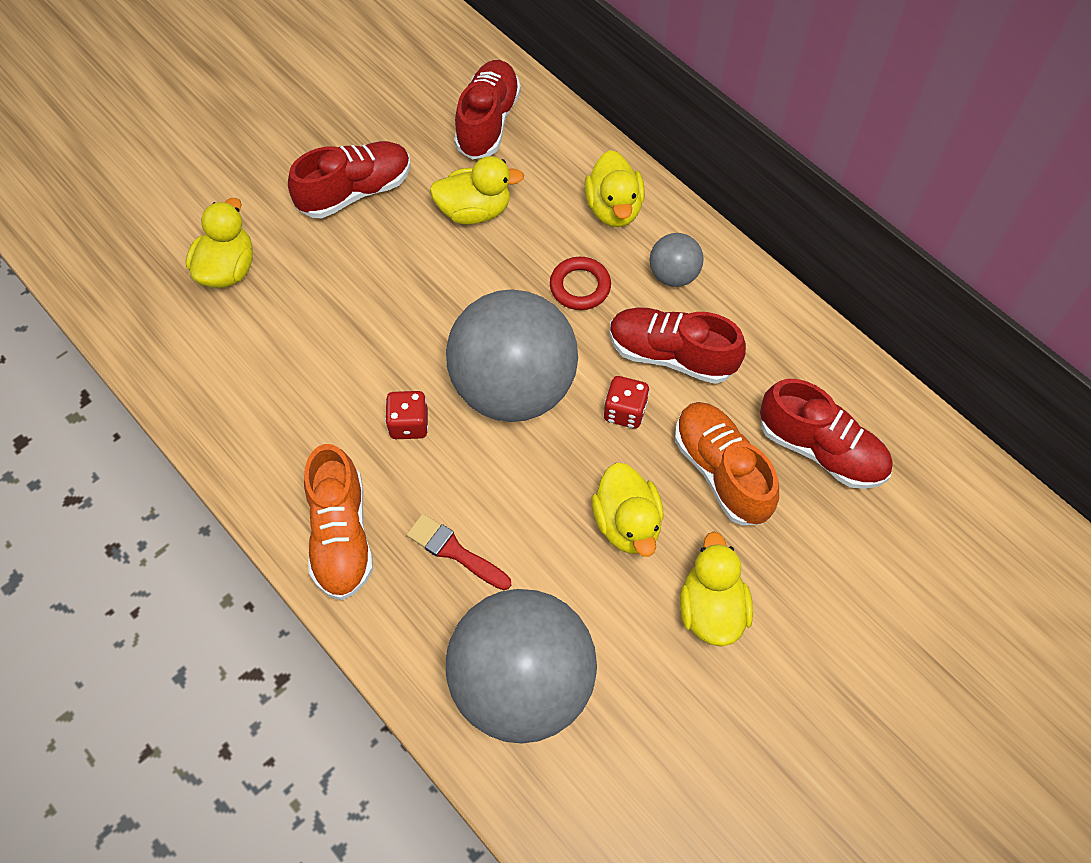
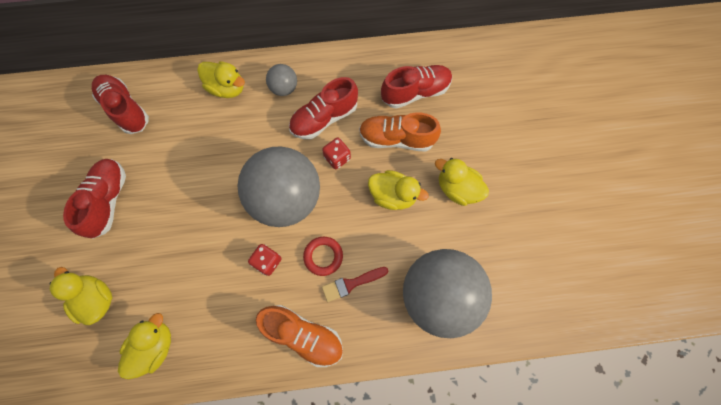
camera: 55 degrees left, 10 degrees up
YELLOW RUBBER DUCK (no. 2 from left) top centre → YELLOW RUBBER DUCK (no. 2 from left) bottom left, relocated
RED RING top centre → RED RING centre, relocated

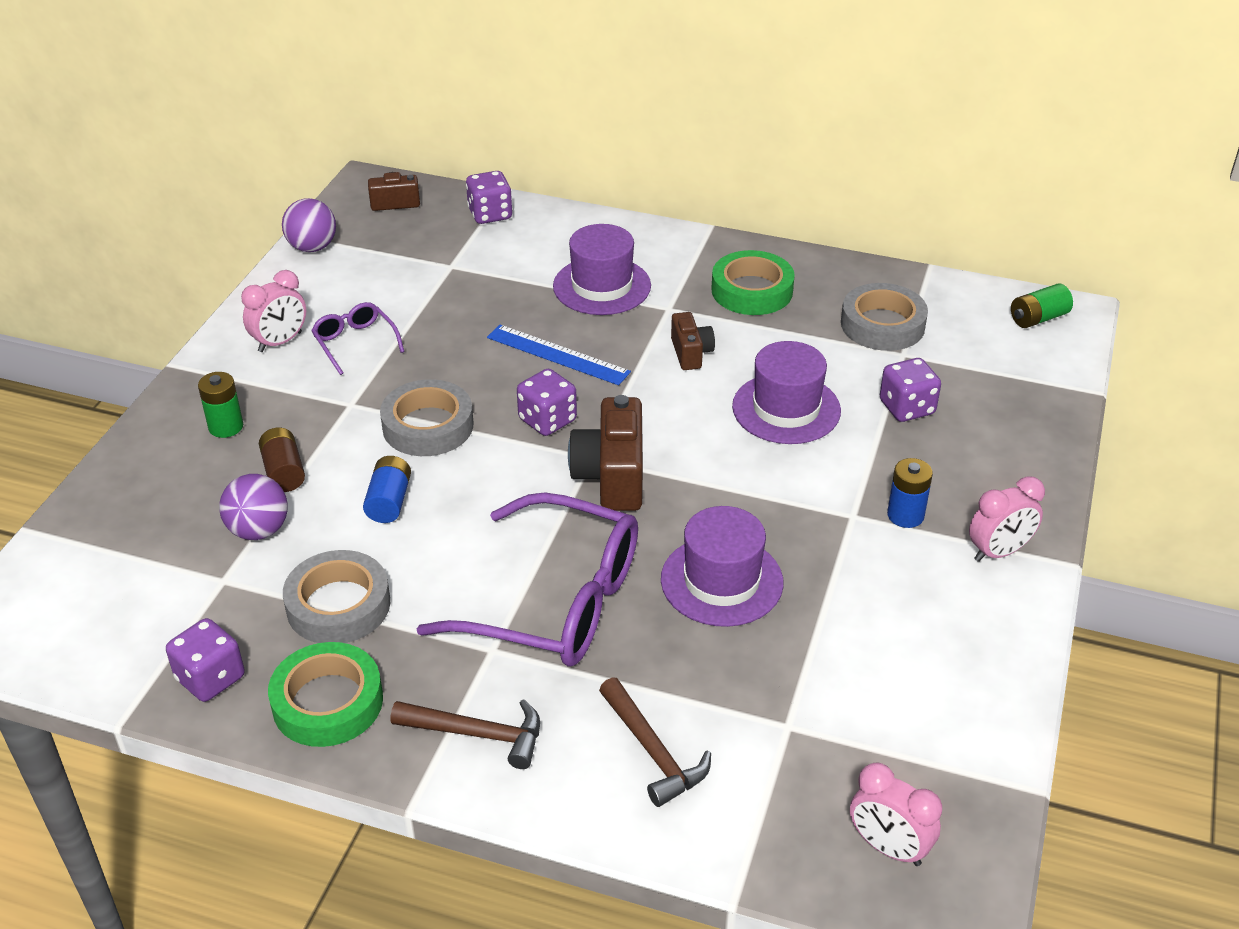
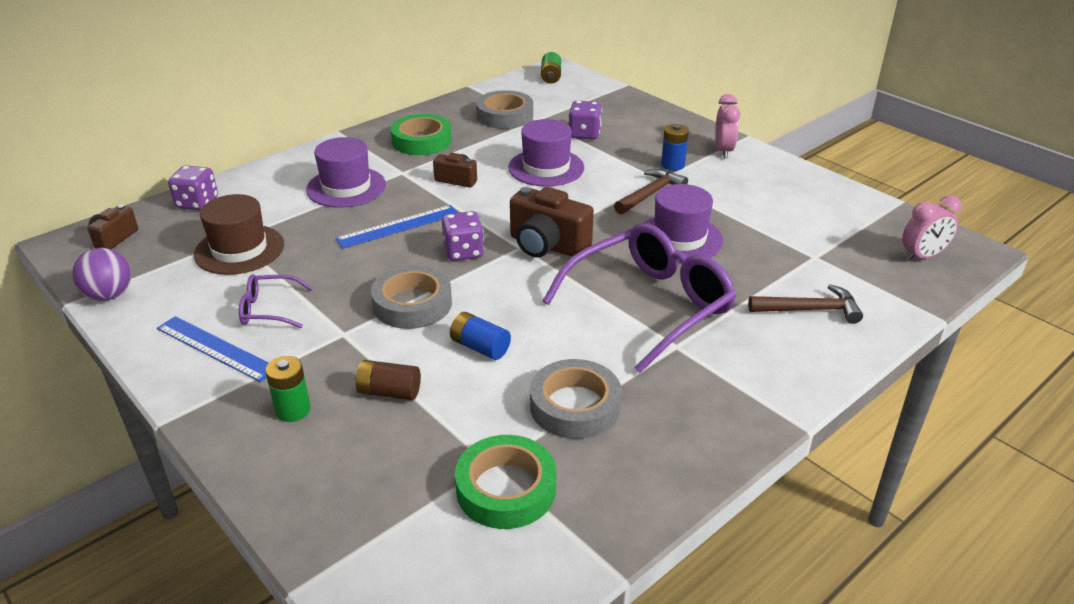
camera: 60 degrees left, 5 degrees down
ROSY ALARM CLOCK (no. 1 from left) middle left → BLUE STRAIGHTEDGE (no. 1 from left) middle left
VIOLET BALL (no. 1 from left) middle left → -
VIOLET GAME DIE (no. 1 from left) bottom left → -
LEAF-GREEN ROLL OF TAPE (no. 1 from left in the first image) bottom left → LEAF-GREEN ROLL OF TAPE (no. 2 from left) bottom centre, relocated
RUSSET HAMMER (no. 1 from left) bottom centre → RUSSET HAMMER (no. 1 from left) top centre, relocated
- → RUSSET HAT middle left

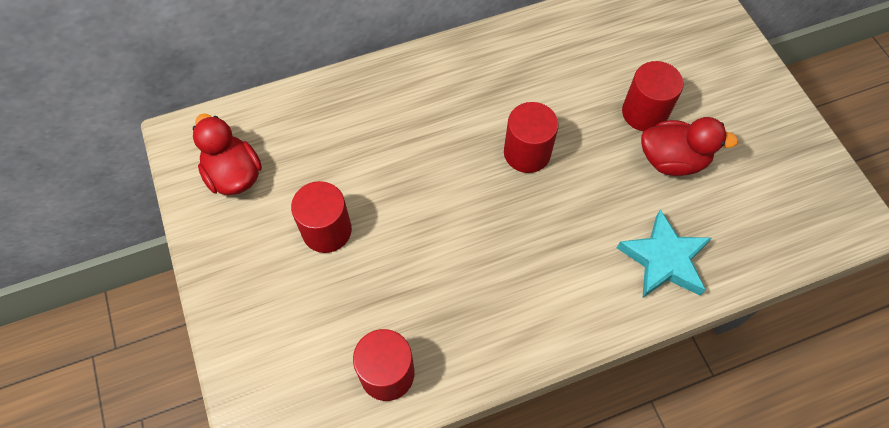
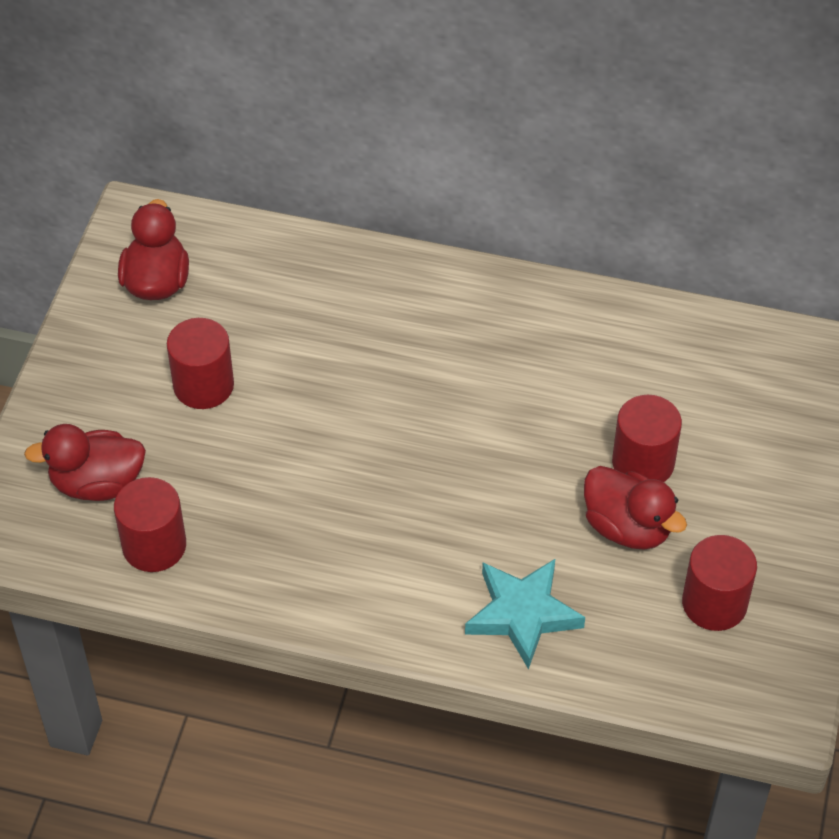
camera: 35 degrees right, 10 degrees down
RED CYLINDER SHAPE (no. 3 from left in the first image) top centre → RED CYLINDER SHAPE (no. 4 from left) bottom right, relocated
- → RED RUBBER DUCK (no. 1 from left) middle left

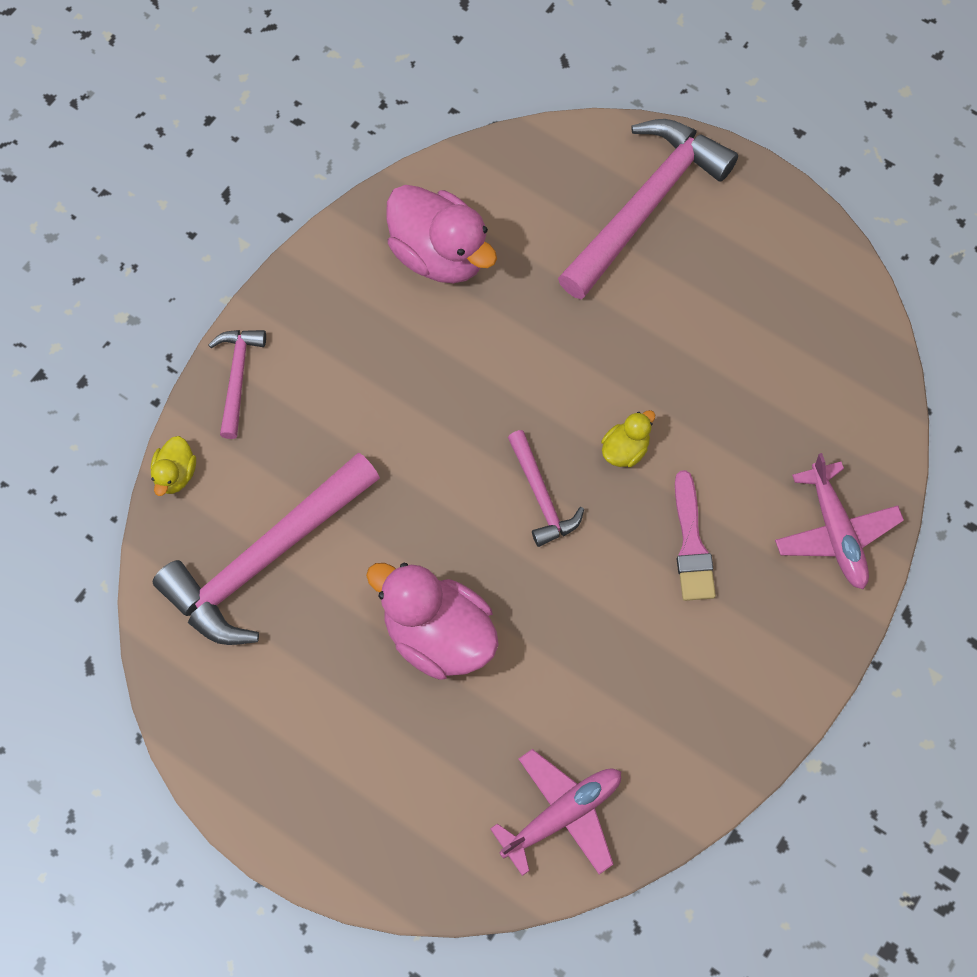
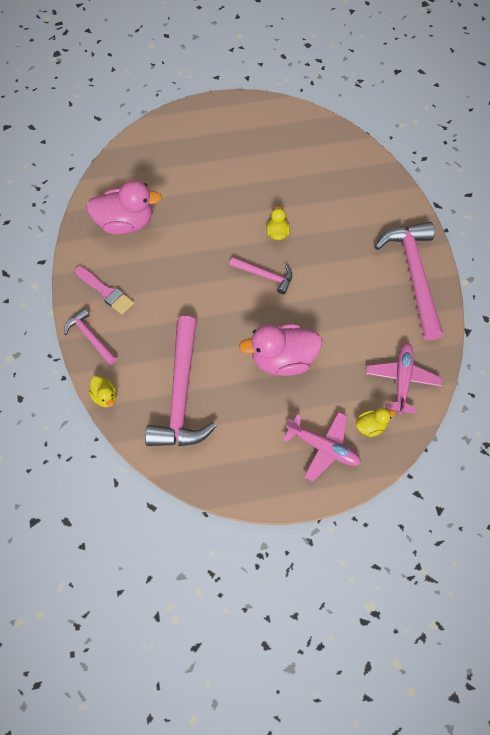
camera: 45 degrees left, 5 degrees down
ROSY HAMMER (no. 4 from left) top centre → ROSY HAMMER (no. 4 from left) middle right, relocated
ROSY AEROPLANE (no. 2 from left in the first image) middle right → ROSY AEROPLANE (no. 1 from left) centre, relocated
ROSY PAINTBRUSH middle right → ROSY PAINTBRUSH middle left, relocated
- → YELLOW RUBBER DUCK (no. 3 from left) middle right

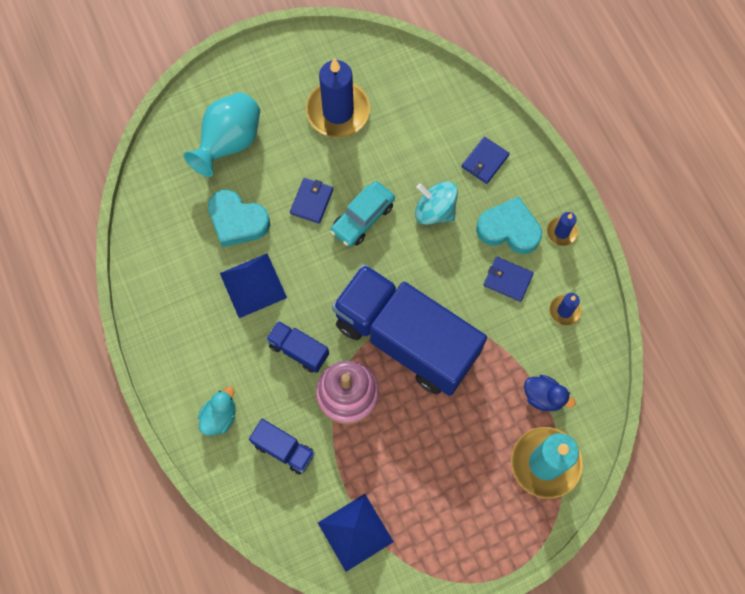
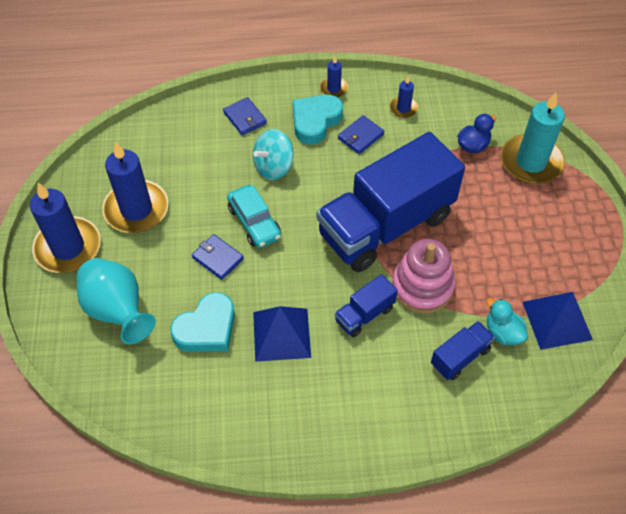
camera: 70 degrees left, 15 degrees down
TURQUOISE RUBBER DUCK bottom left → TURQUOISE RUBBER DUCK middle right, relocated
- → BLUE WAX CANDLE (no. 1 from left) middle left

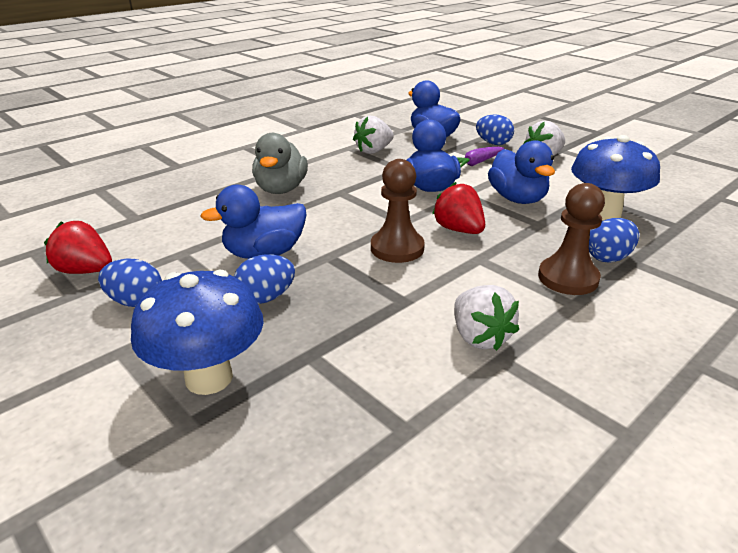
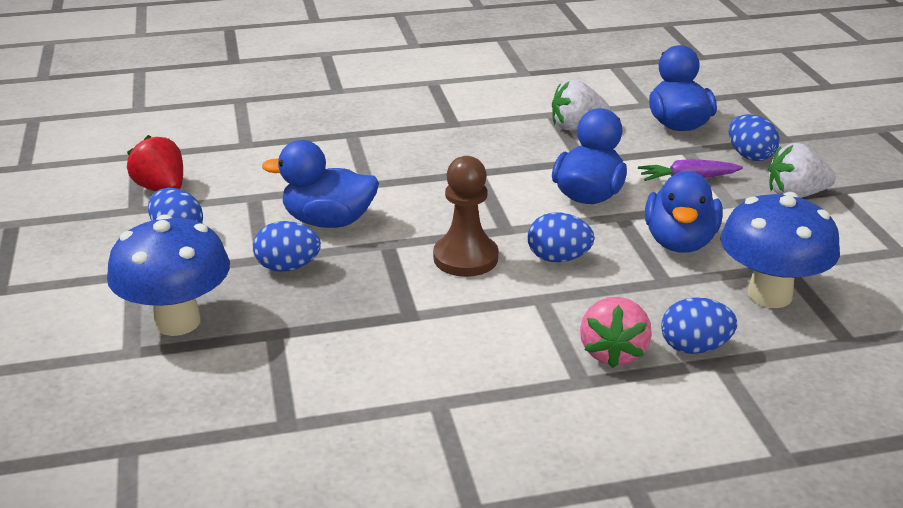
camera: 30 degrees right, 0 degrees up
GRAY RUBBER DUCK top centre → -
RED BERRY (no. 2 from left) centre → BLUE EGG (no. 3 from left) centre
RUSSET PAWN (no. 2 from left) middle right → ROSY BERRY middle right
PURE WHITE BERRY (no. 2 from left) centre → -

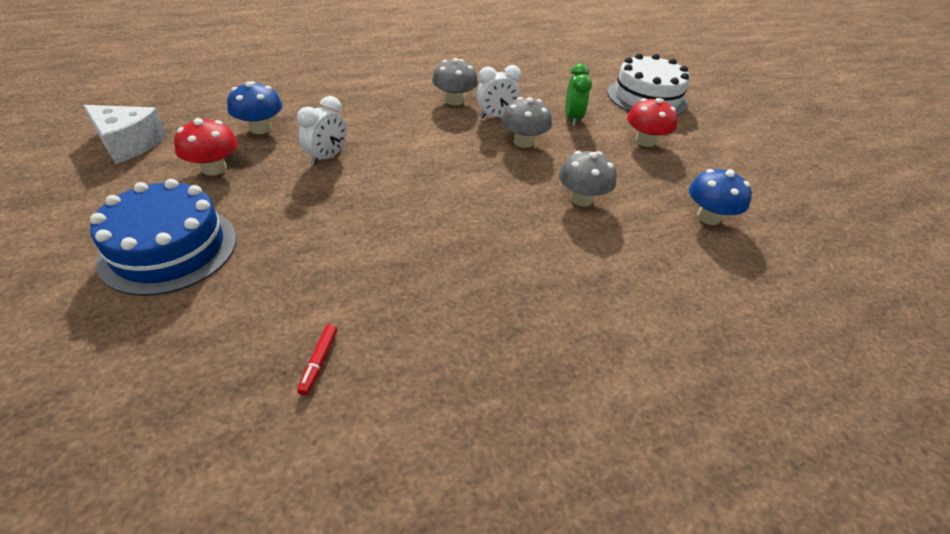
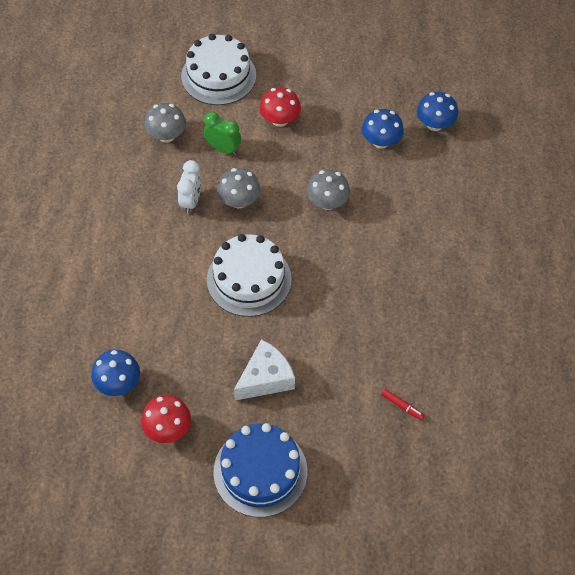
camera: 60 degrees left, 15 degrees up
GRAY TOADSTOOL (no. 1 from left) top centre → GRAY TOADSTOOL (no. 1 from left) top left, relocated
PURE WHITE ALARM CLOCK (no. 1 from left) top centre → -
PURE WHITE CHEESE WEDGE top left → PURE WHITE CHEESE WEDGE centre, relocated
- → BLUE TOADSTOOL (no. 3 from left) top right
- → PURE WHITE LAYER CAKE (no. 2 from left) centre

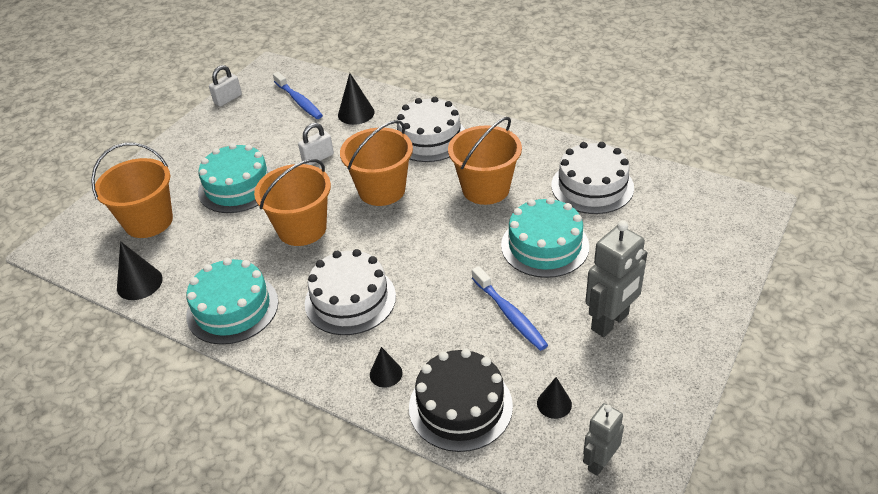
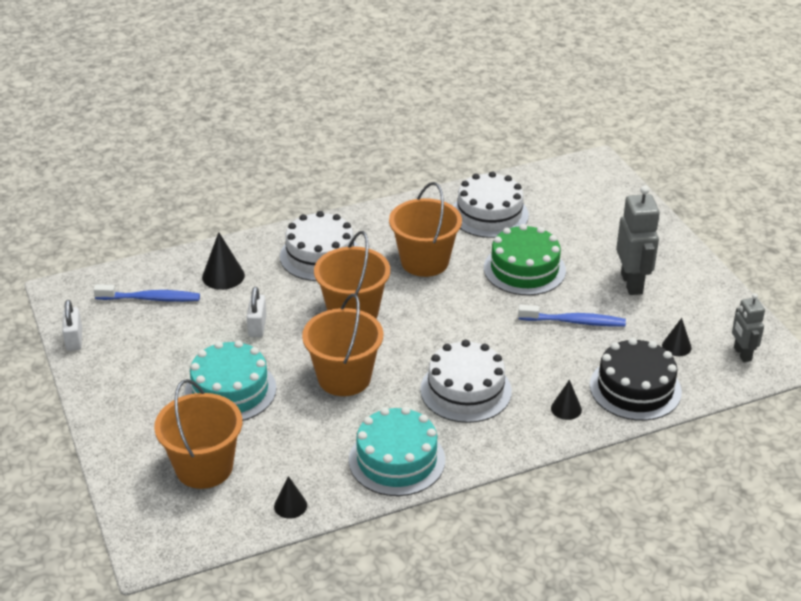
camera: 55 degrees left, 5 degrees down
TURQUOISE LAYER CAKE (no. 3 from left) centre → LEAF-GREEN LAYER CAKE centre
BLACK SOLID CONE (no. 1 from left in the first image) middle left → BLACK SOLID CONE (no. 2 from left) bottom centre, x0.65

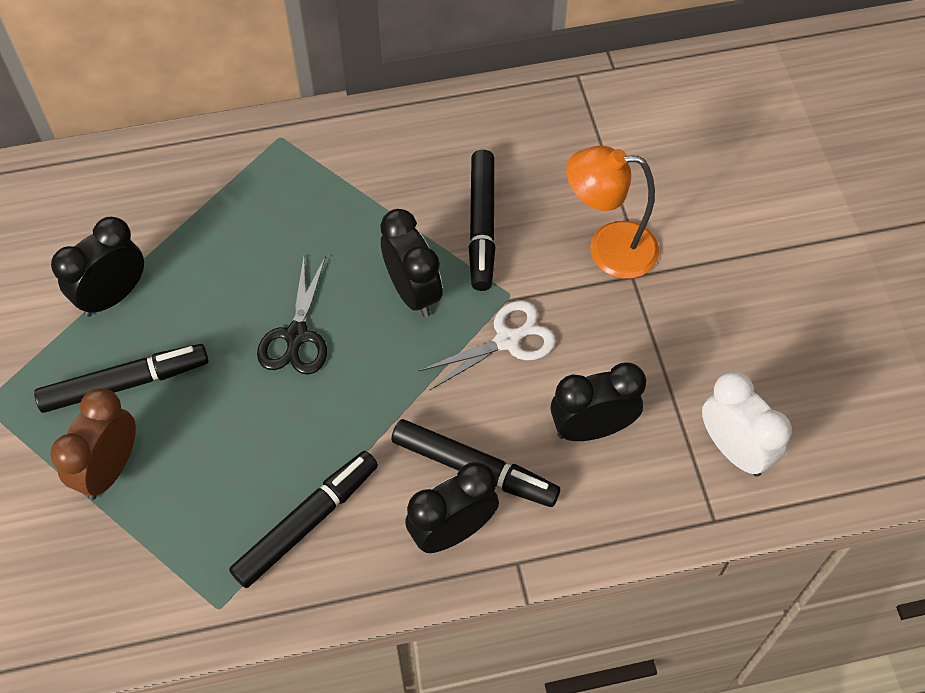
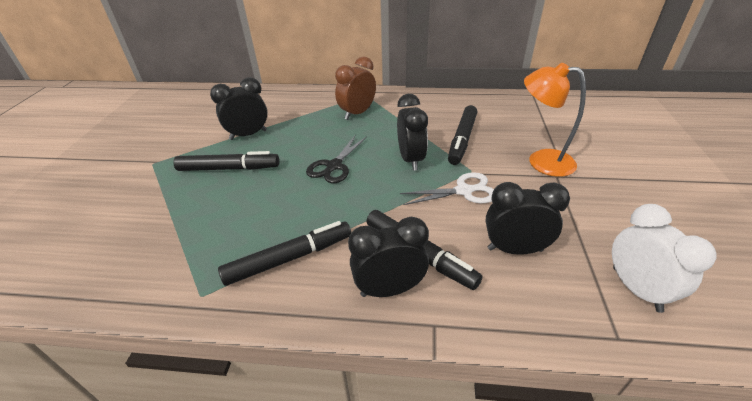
camera: 20 degrees right, 20 degrees down
RUSSET ALARM CLOCK middle left → RUSSET ALARM CLOCK top centre, relocated

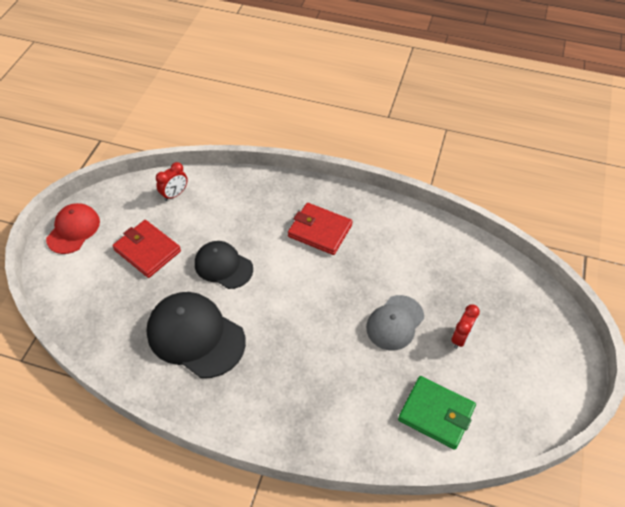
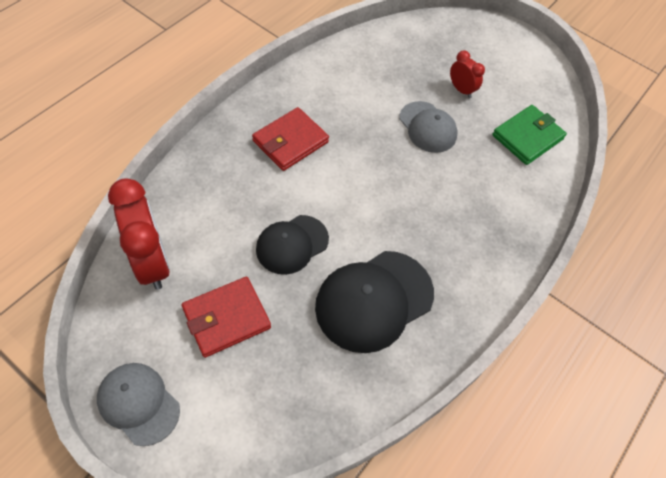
camera: 75 degrees left, 5 degrees up
RED ALARM CLOCK (no. 1 from left) middle left, x1.94
RED CAP middle left → GRAY CAP (no. 1 from left) bottom left

